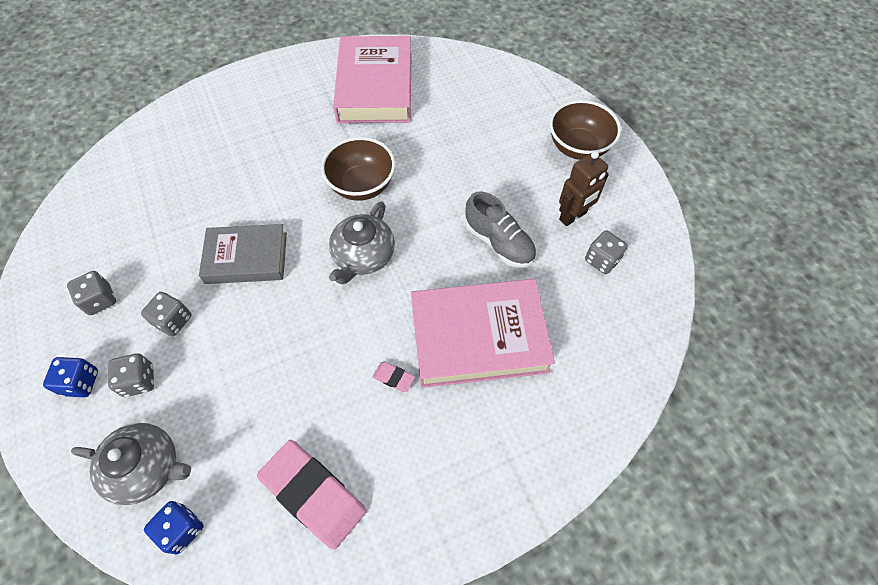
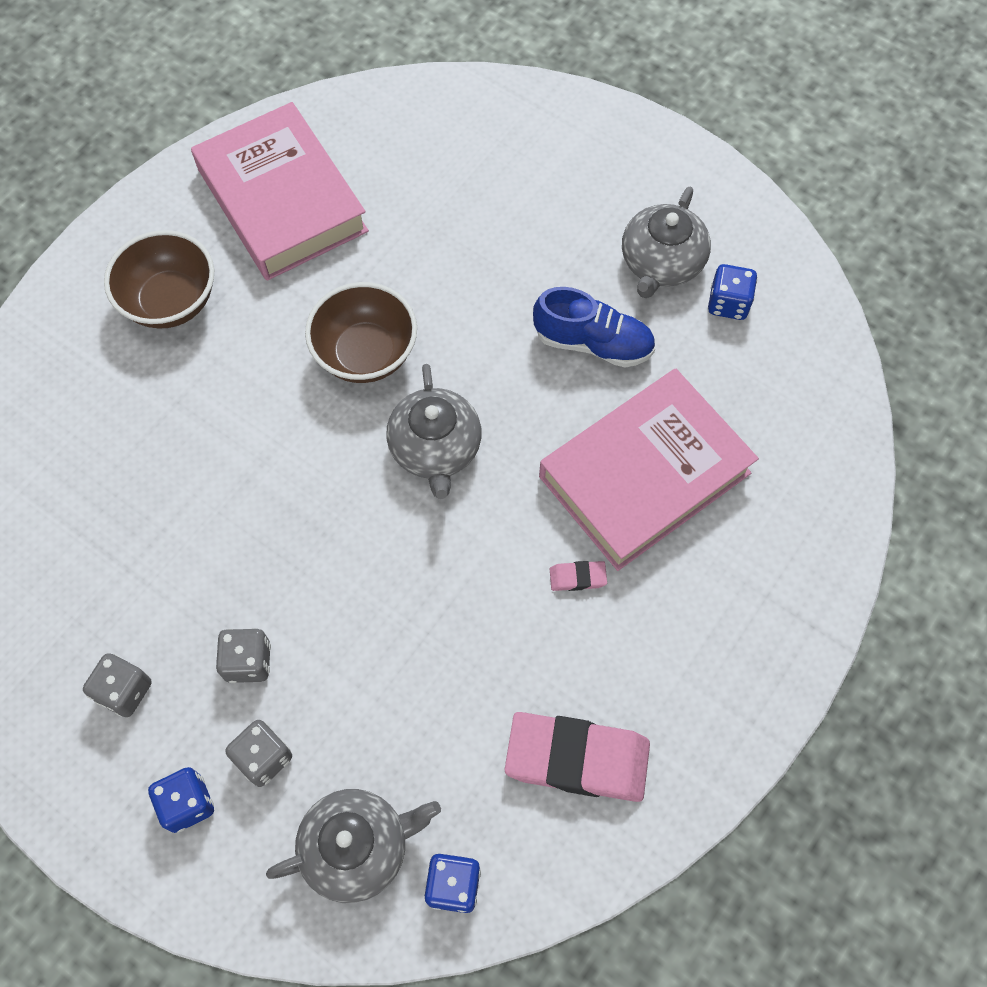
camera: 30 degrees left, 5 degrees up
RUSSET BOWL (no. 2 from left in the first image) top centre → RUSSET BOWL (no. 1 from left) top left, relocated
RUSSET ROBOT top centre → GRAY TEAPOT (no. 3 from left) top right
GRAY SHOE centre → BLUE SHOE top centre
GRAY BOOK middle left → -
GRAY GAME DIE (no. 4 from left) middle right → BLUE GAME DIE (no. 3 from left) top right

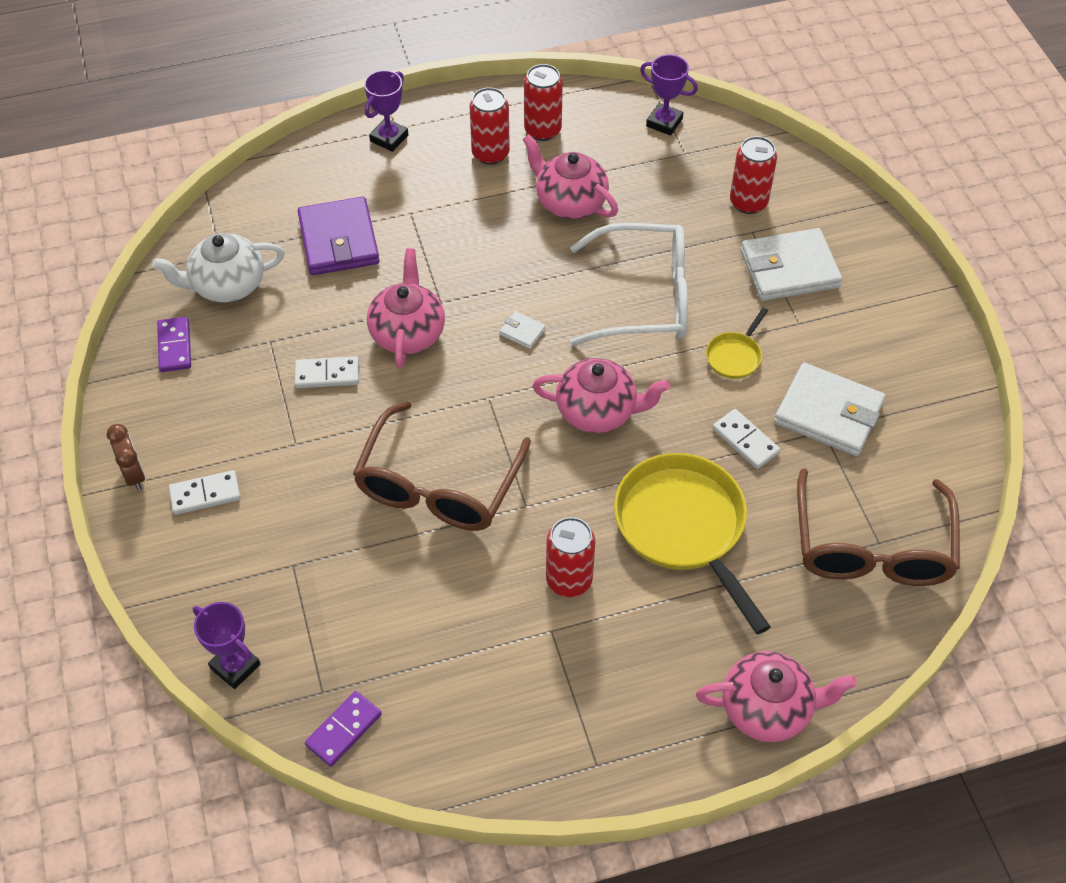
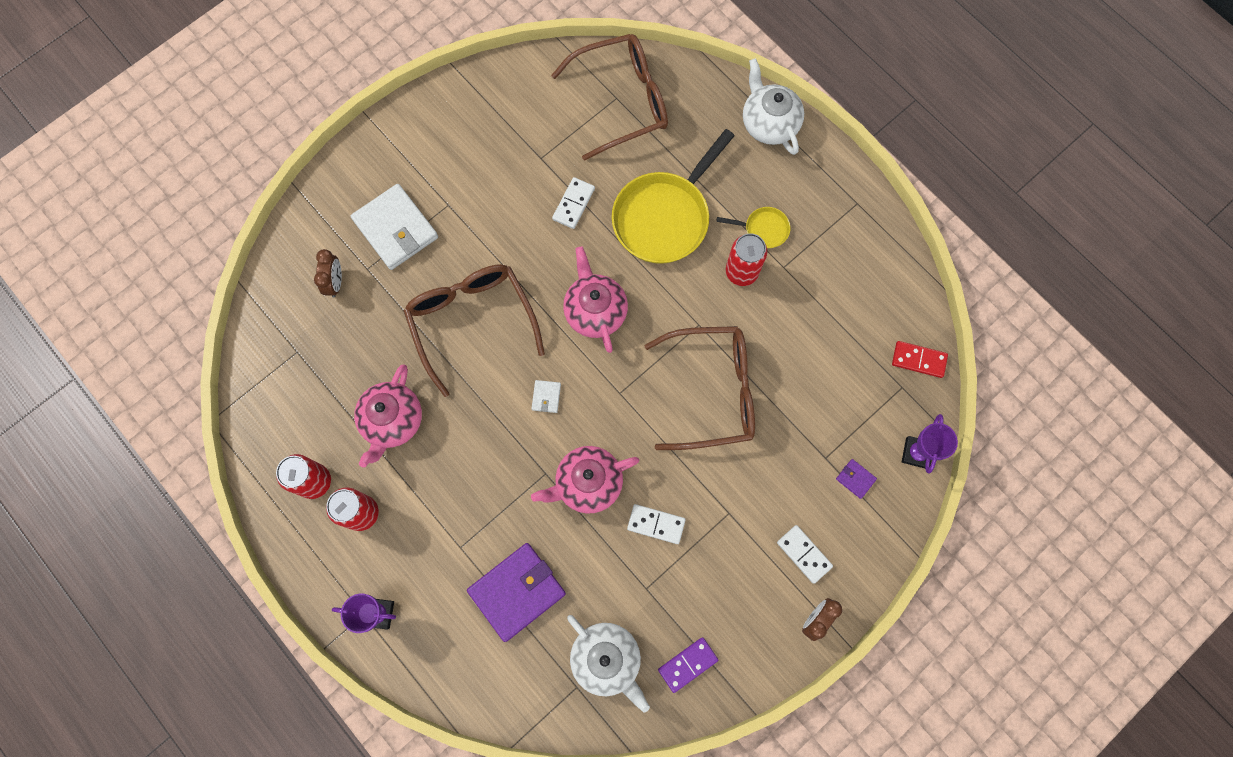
camera: 115 degrees left, 20 degrees up
VIOLET AWARD CUP (no. 3 from left) top centre → -
RED CAN (no. 4 from left) top right → RUSSET ALARM CLOCK (no. 1 from left) middle left
PURE WHITE EYEGLASSES top centre → RUSSET EYEGLASSES (no. 1 from left) centre
YELLOW PAN (no. 2 from left) middle right → YELLOW PAN (no. 2 from left) top centre, relocated
PURE WHITE DOMINO TILE (no. 2 from left) middle left → PURE WHITE DOMINO TILE (no. 2 from left) bottom centre, 45 degrees counterclockwise
PURE WHITE BILLFOLD (no. 3 from left) middle right → -
ROSY TEAPOT (no. 4 from left) bottom right → PURE WHITE TEAPOT (no. 2 from left) top centre
VIOLET DOMINO TILE (no. 2 from left) bottom left → RED DOMINO TILE middle right
- → VIOLET BILLFOLD (no. 2 from left) middle right

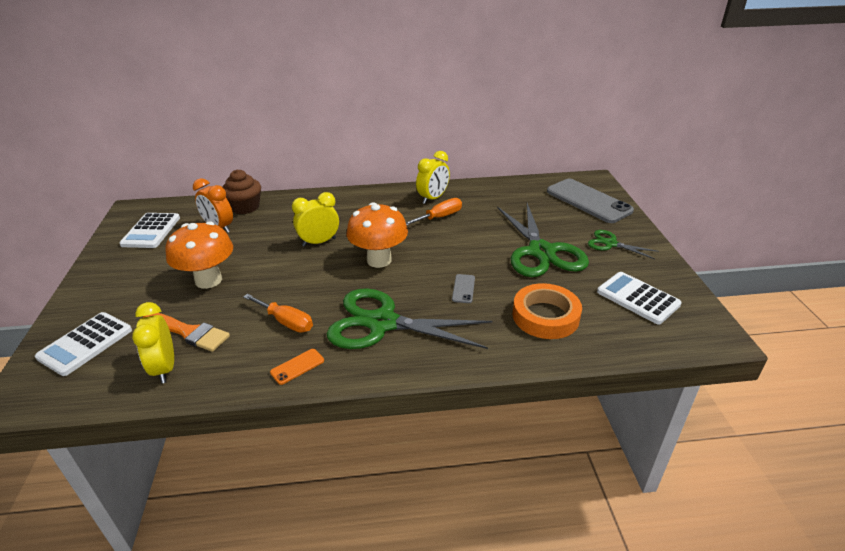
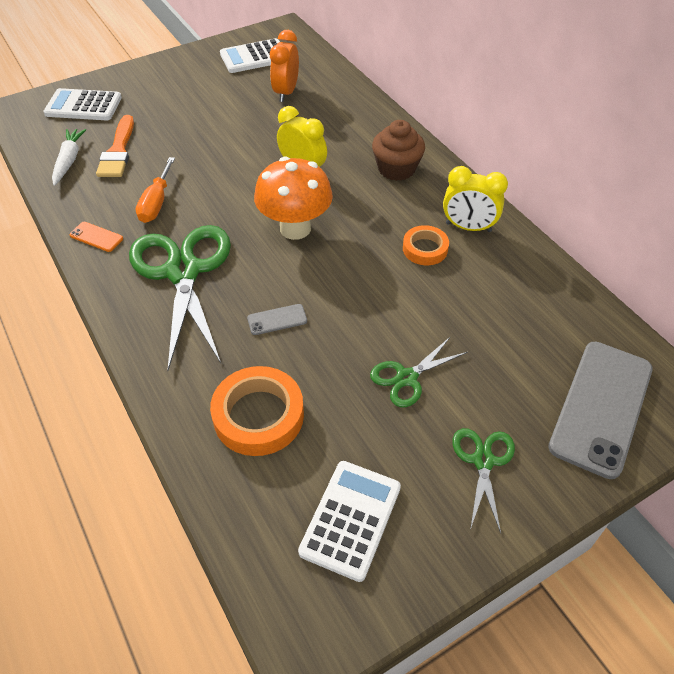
camera: 65 degrees right, 15 degrees up
RUSSET FAIRY CAKE middle left → RUSSET FAIRY CAKE top centre, relocated
ORANGE SCREWDRIVER (no. 2 from left) centre → ORANGE ROLL OF TAPE (no. 2 from left) centre
LEAF-GREEN SHEARS (no. 2 from left) centre, x0.50
ORANGE TOADSTOOL (no. 1 from left) middle left → -
YELLOW ALARM CLOCK (no. 1 from left) middle left → PURE WHITE TOY CARROT top left

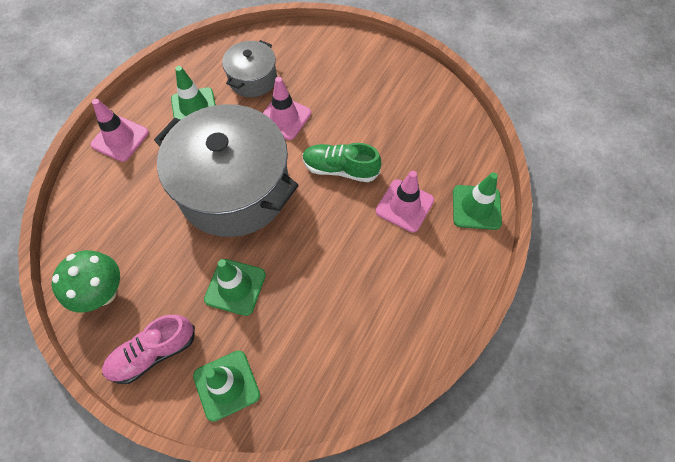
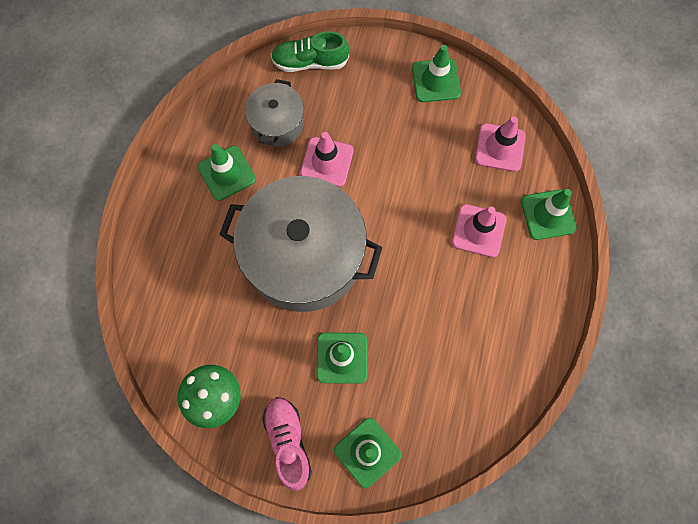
camera: 15 degrees left, 10 degrees up
ROSY ROAD CONE (no. 1 from left in the first image) top left → ROSY ROAD CONE (no. 3 from left) top right, relocated
LEAF-GREEN SHOE centre → LEAF-GREEN SHOE top centre, relocated
ROSY SHOE bottom left → ROSY SHOE bottom centre, 120 degrees clockwise
- → LEAF-GREEN ROAD CONE (no. 4 from left) top centre

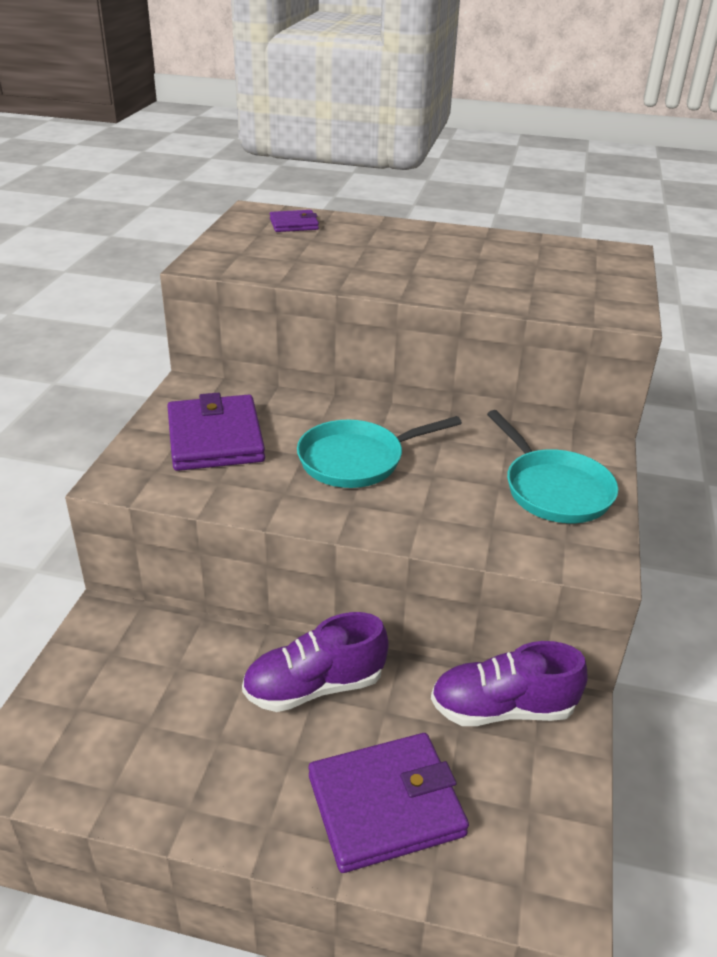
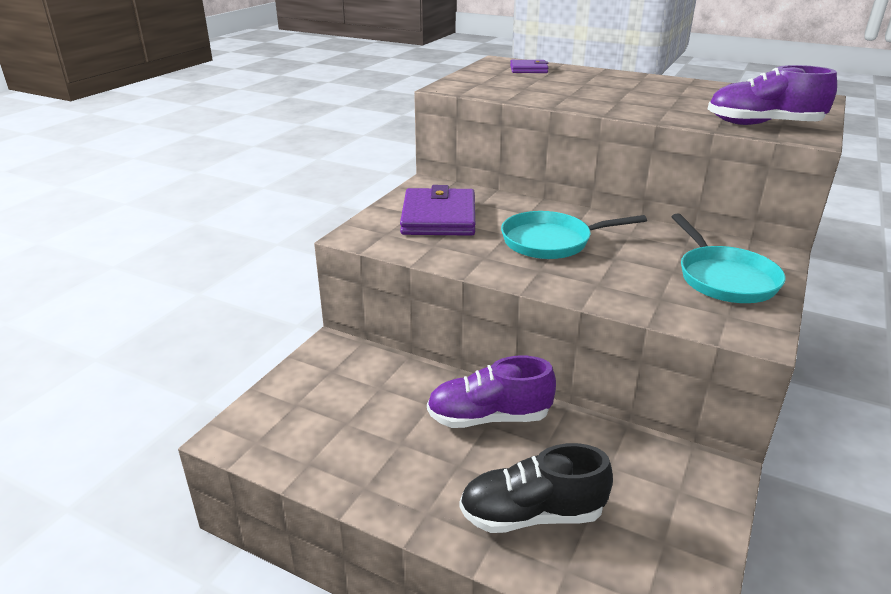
camera: 15 degrees right, 5 degrees down
VIOLET SHOE (no. 2 from left) bottom right → VIOLET SHOE (no. 2 from left) top right, relocated
VIOLET BILLFOLD (no. 3 from left) bottom centre → BLACK SHOE bottom centre

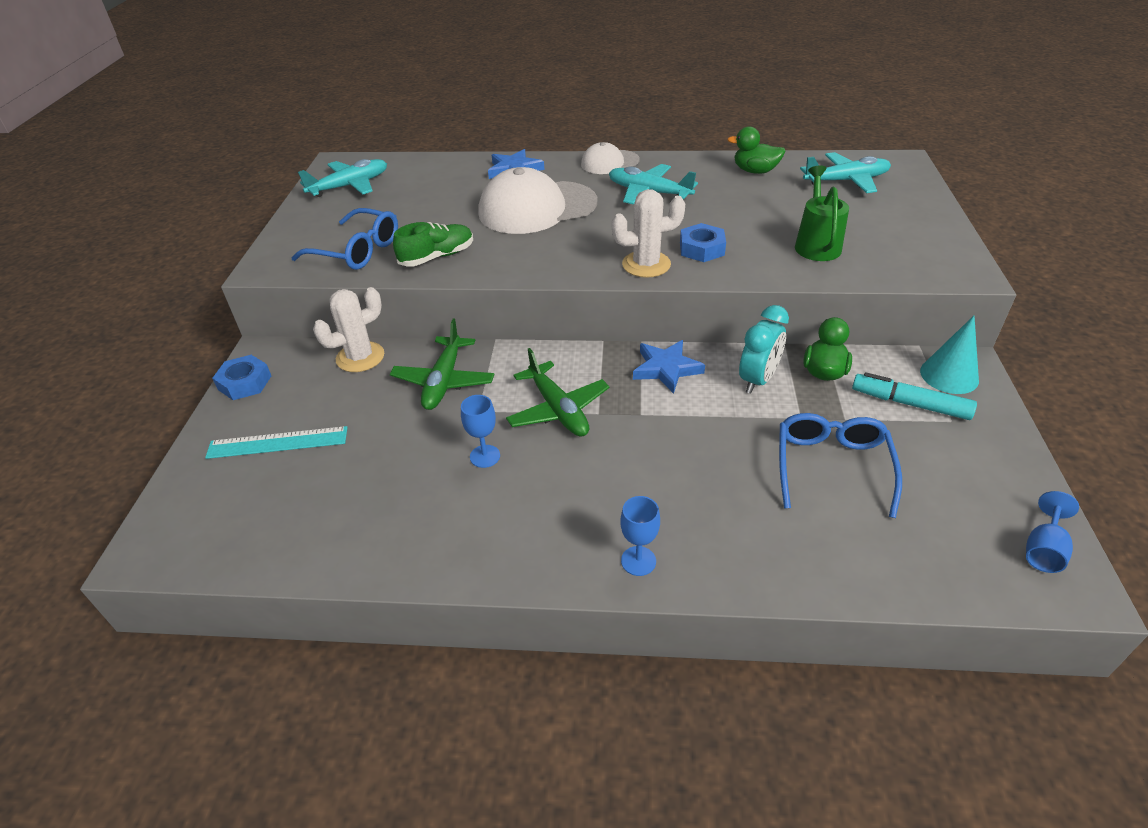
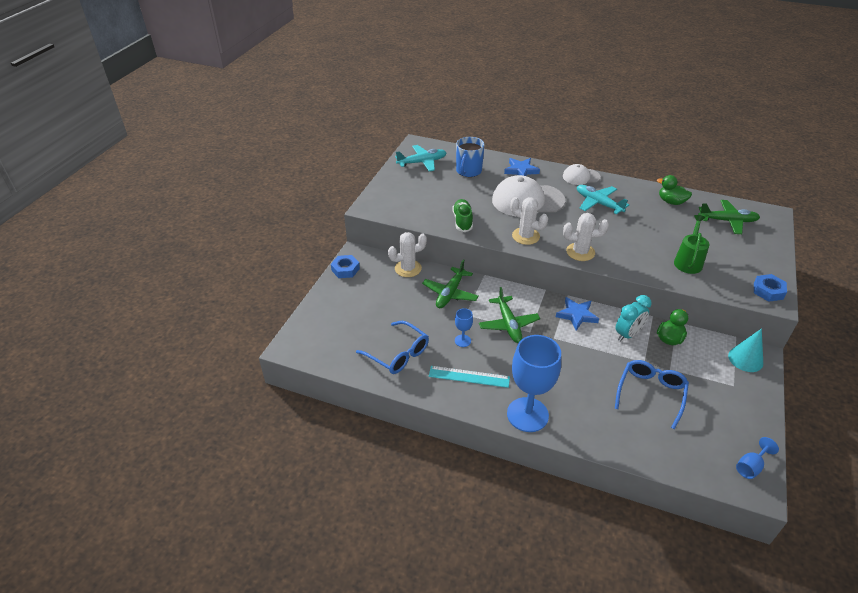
camera: 15 degrees right, 0 degrees up
TURQUOISE AEROPLANE (no. 3 from left) top right → LEAF-GREEN AEROPLANE (no. 3 from left) middle right
BLUE EYEGLASSES (no. 1 from left) top left → BLUE EYEGLASSES (no. 1 from left) centre, relocated
LEAF-GREEN SHOE top centre → LEAF-GREEN SHOE centre, 75 degrees counterclockwise
BLUE HEXAGON NUT (no. 2 from left) top centre → BLUE HEXAGON NUT (no. 2 from left) middle right, relocated
TURQUOISE FELT PEN middle right → -
TURQUOISE STRAIGHTEDGE middle left → TURQUOISE STRAIGHTEDGE centre, relocated
BLUE GOBLET (no. 2 from left) centre, x2.26
- → BLUE COFFEE MUG top centre
- → PURE WHITE PRICKLY PLANT (no. 2 from left) centre

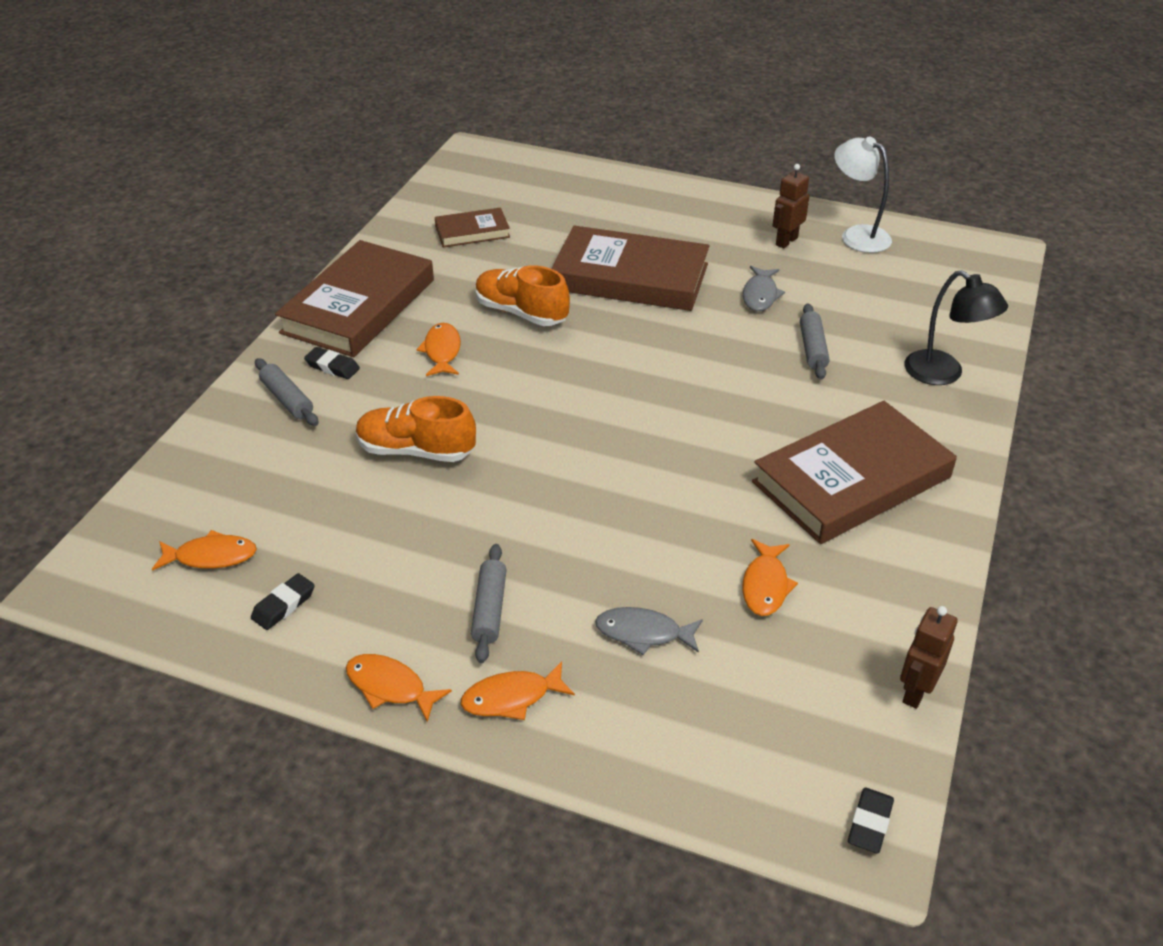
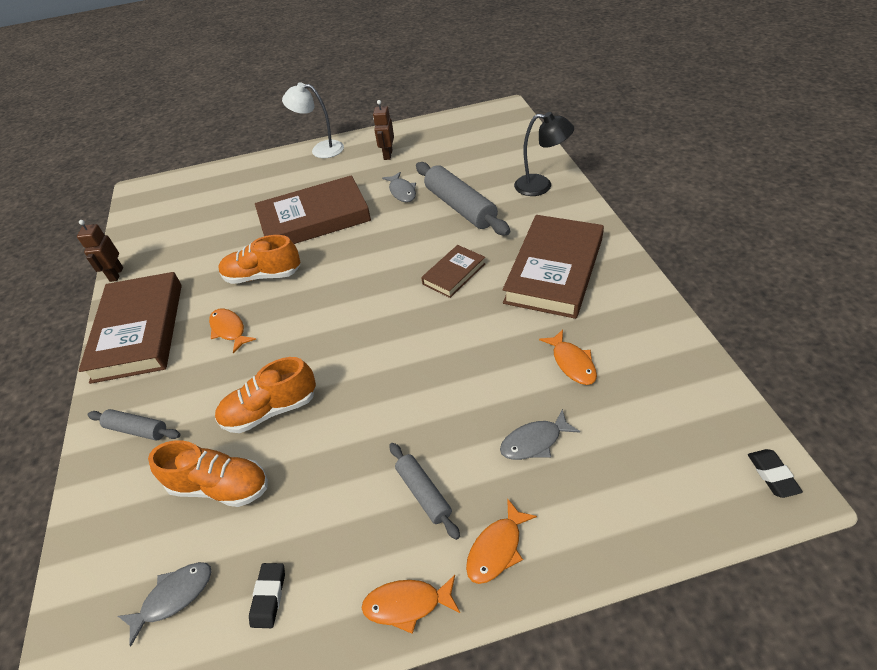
camera: 30 degrees left, 5 degrees up
PURE WHITE READING LAMP top right → PURE WHITE READING LAMP top centre, relocated
RUSSET BOOK (no. 2 from left in the first image) top centre → RUSSET BOOK (no. 3 from left) centre, relocated
GRAY ROLLING PIN (no. 3 from left) middle right → GRAY ROLLING PIN (no. 3 from left) top centre, x1.85
BLACK GUM ERASER (no. 2 from left) middle left → -
ORANGE FISH (no. 1 from left) middle left → GRAY FISH (no. 1 from left) bottom left
RUSSET ROBOT (no. 2 from left in the first image) bottom right → RUSSET ROBOT (no. 1 from left) middle left, relocated
- → ORANGE SHOE (no. 1 from left) bottom left

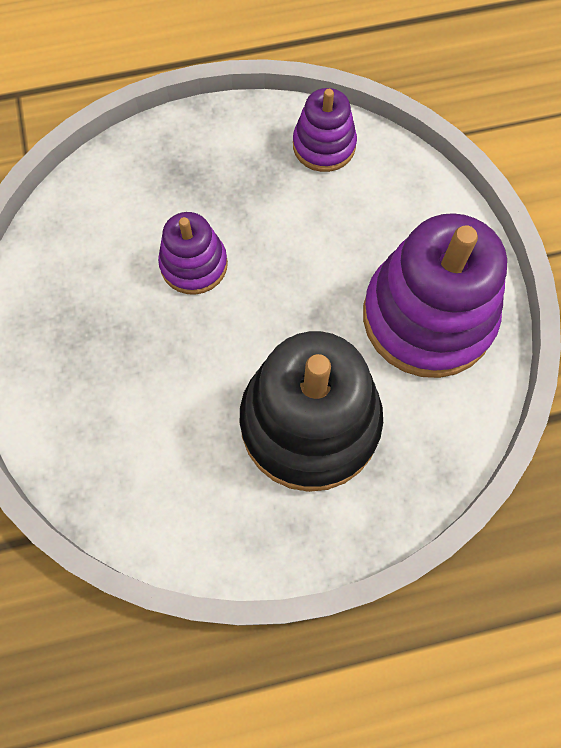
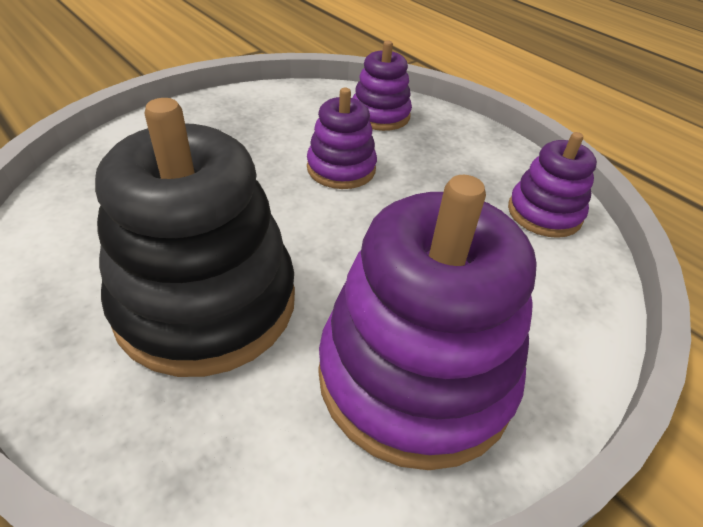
camera: 60 degrees right, 25 degrees down
- → VIOLET STACKING RINGS (no. 2 from left) top centre

